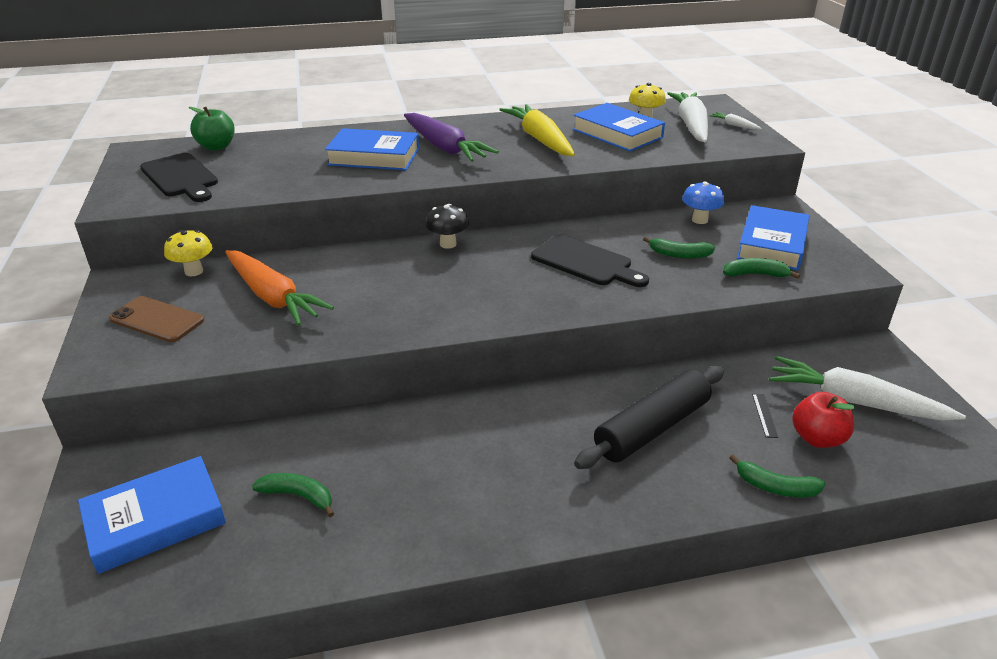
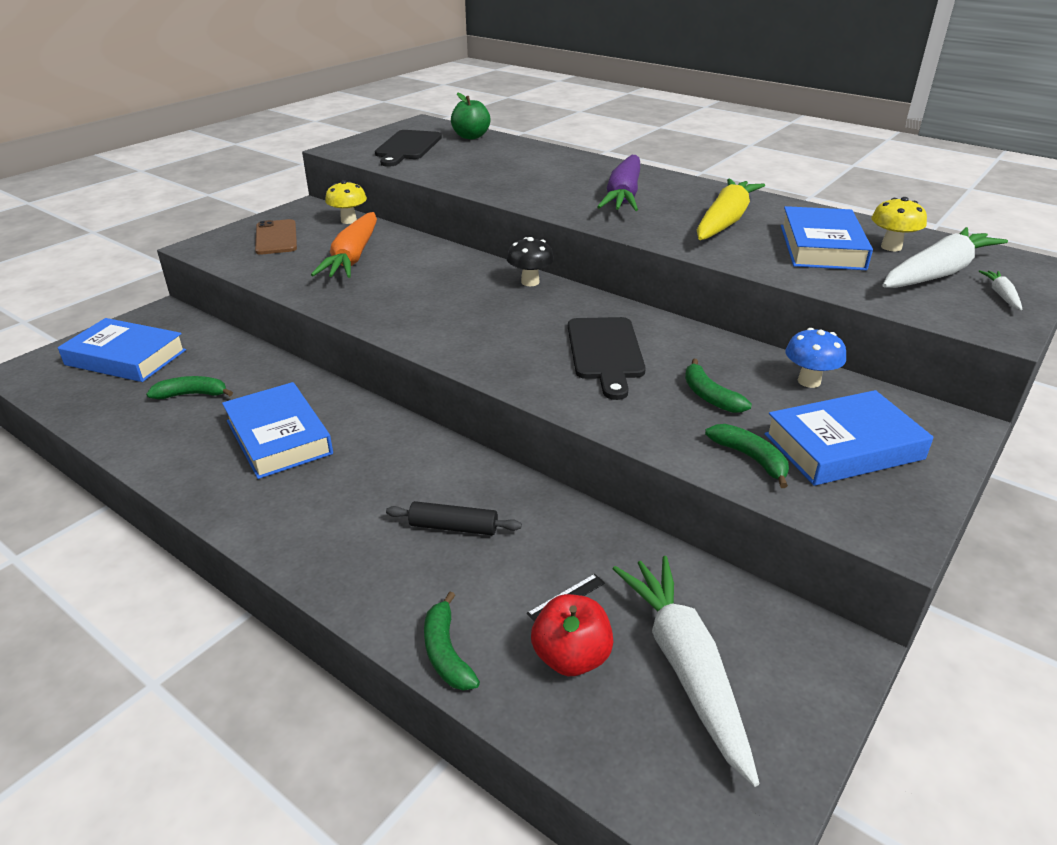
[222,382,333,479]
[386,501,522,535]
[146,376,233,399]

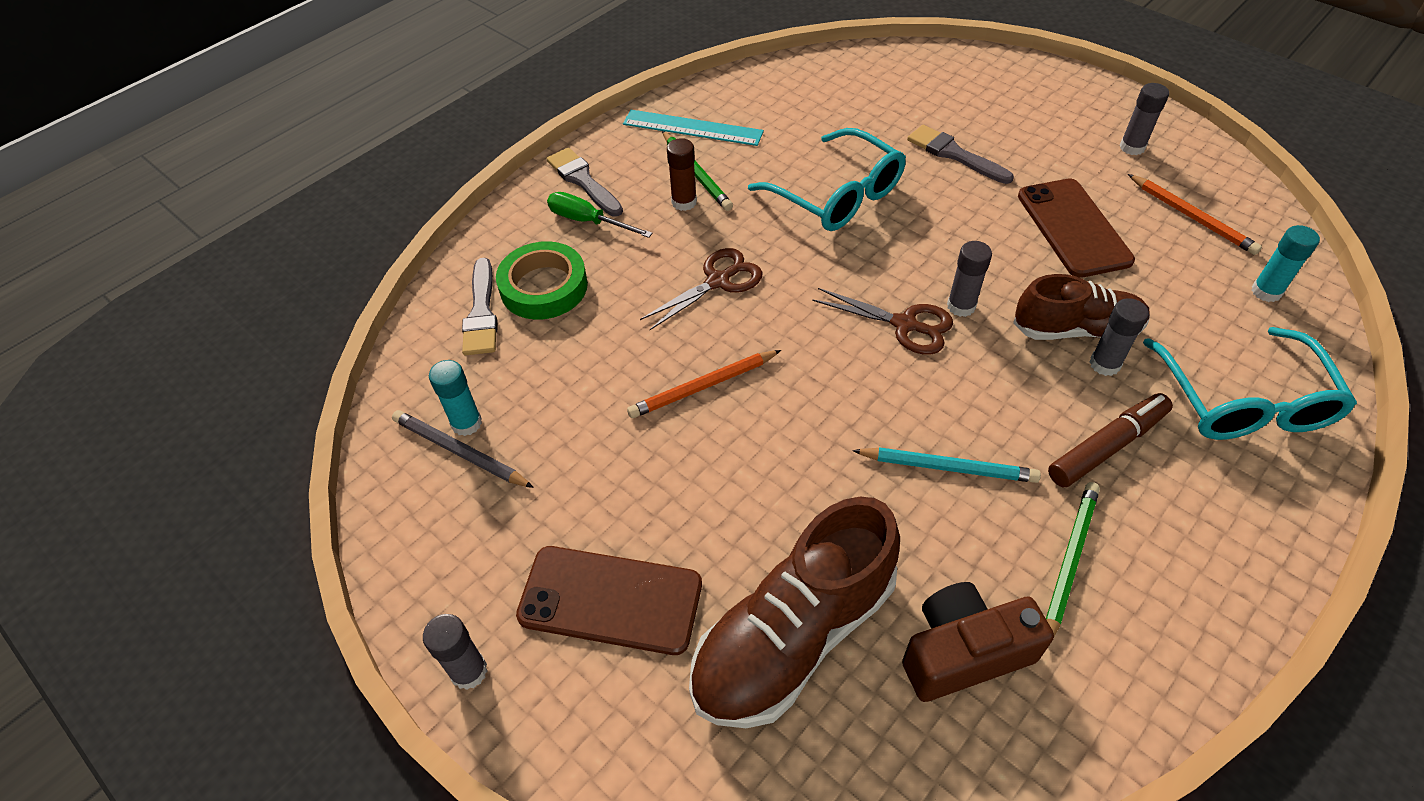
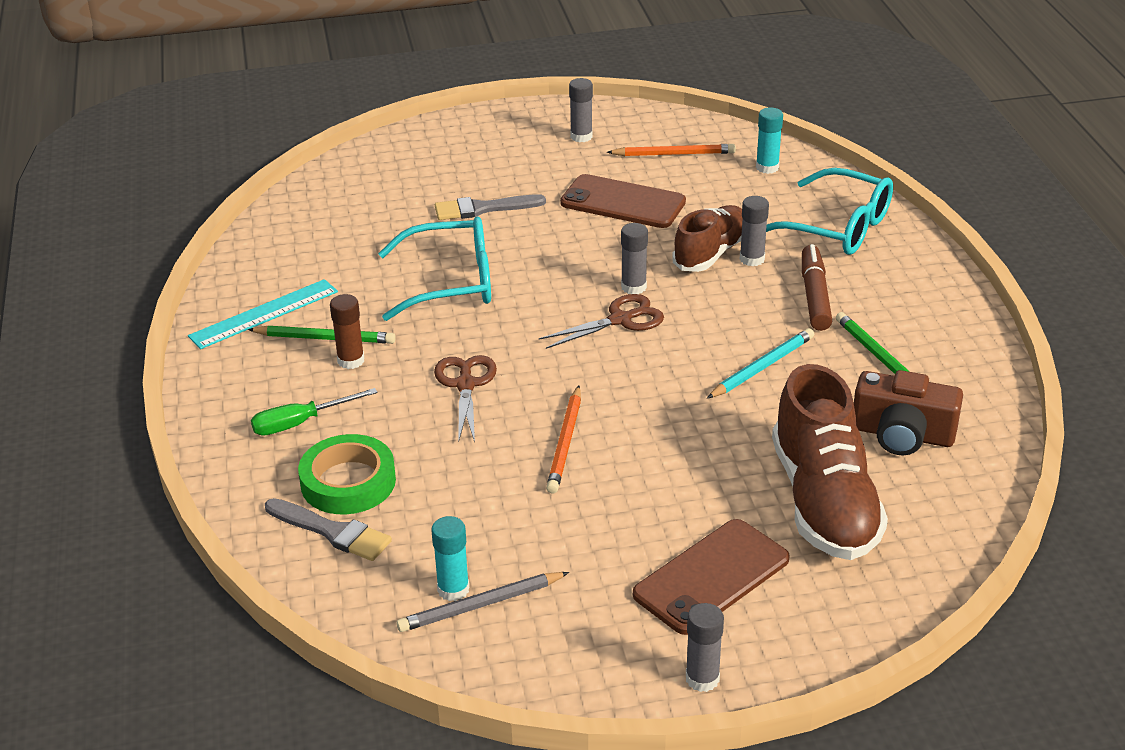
[546,147,623,217] (first image)
[854,370,963,455]

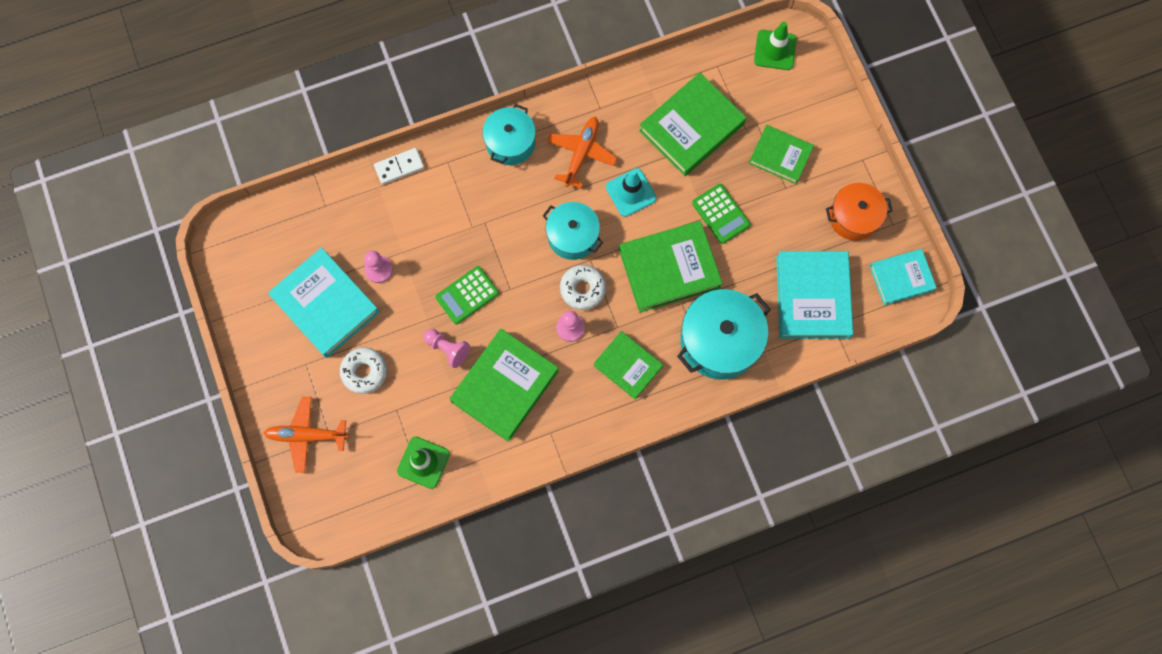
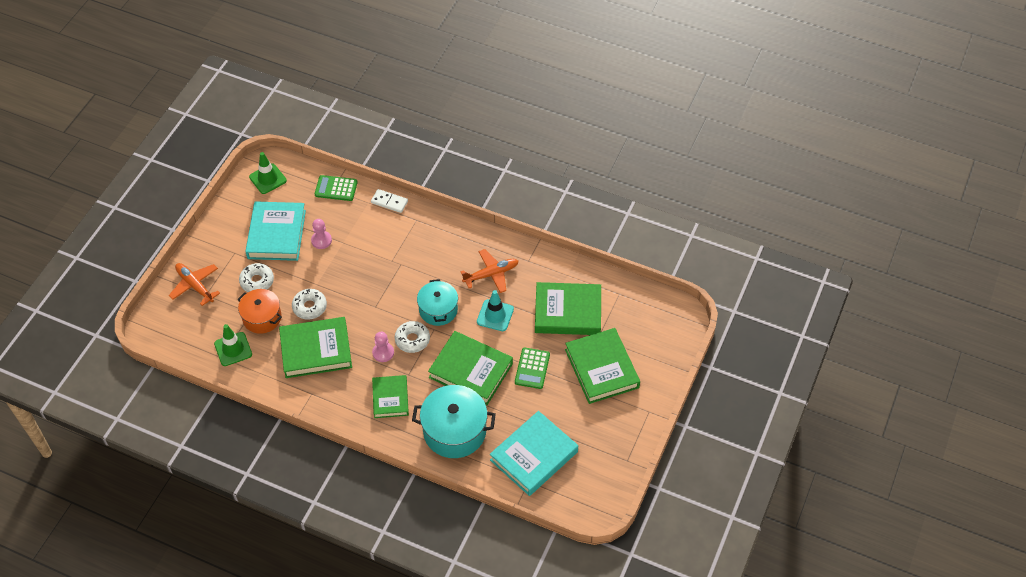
[249,152,287,194]
[482,104,536,165] (first image)
[565,328,640,404]
[237,289,282,334]
[870,249,937,305] (first image)
[315,175,358,201]
[292,289,327,320]

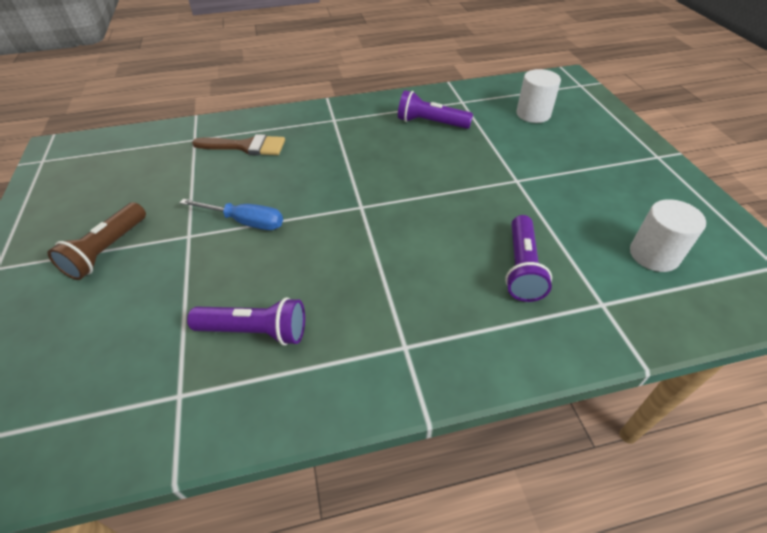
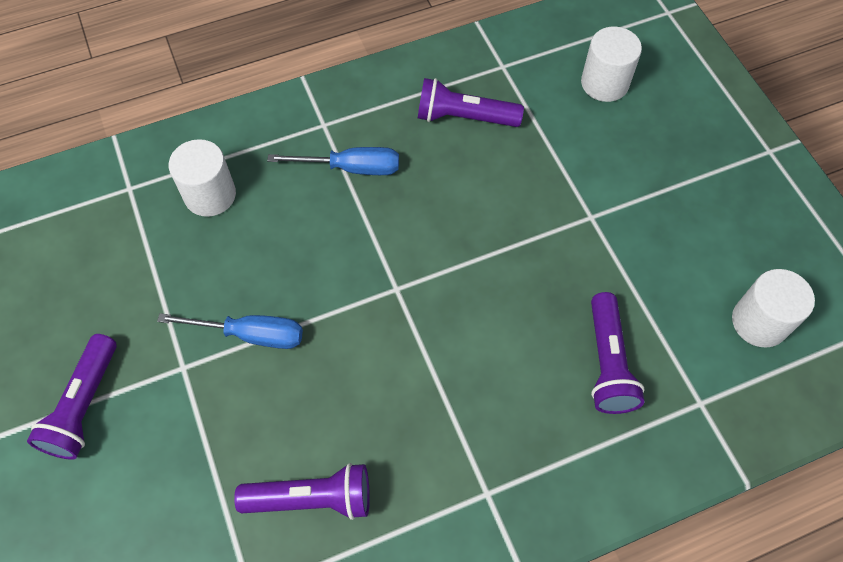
[169,139,236,217]
[27,334,117,460]
[267,147,399,175]

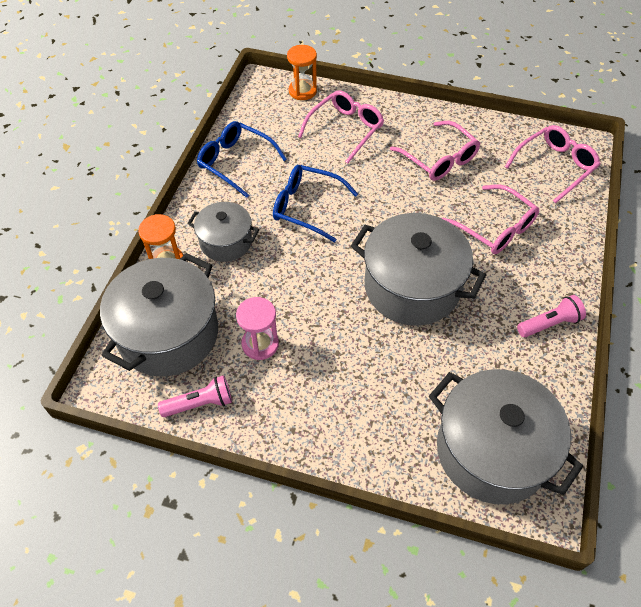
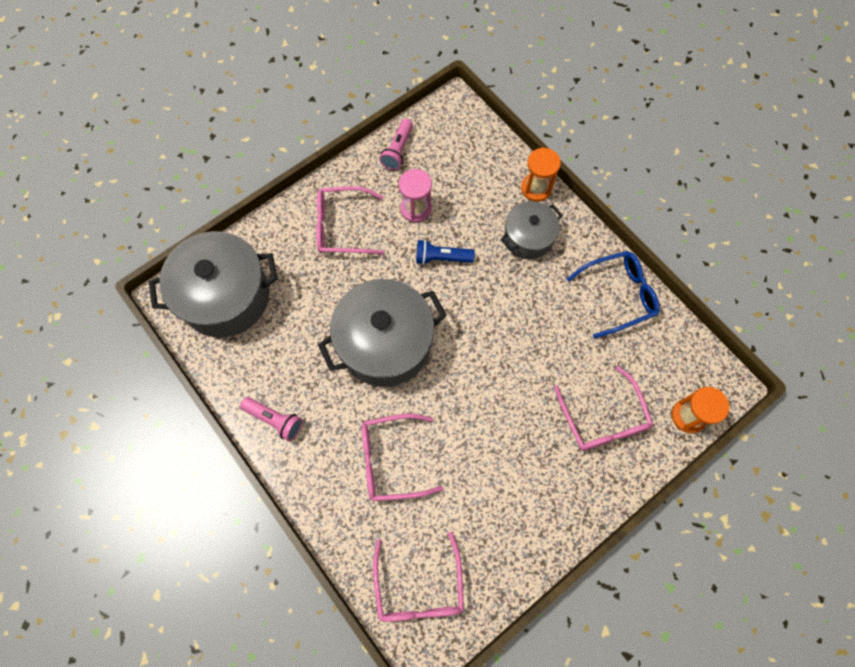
[316,186,384,255]
[273,165,358,242] (first image)
[100,253,218,376] (first image)
[240,397,302,441]
[416,240,475,265]

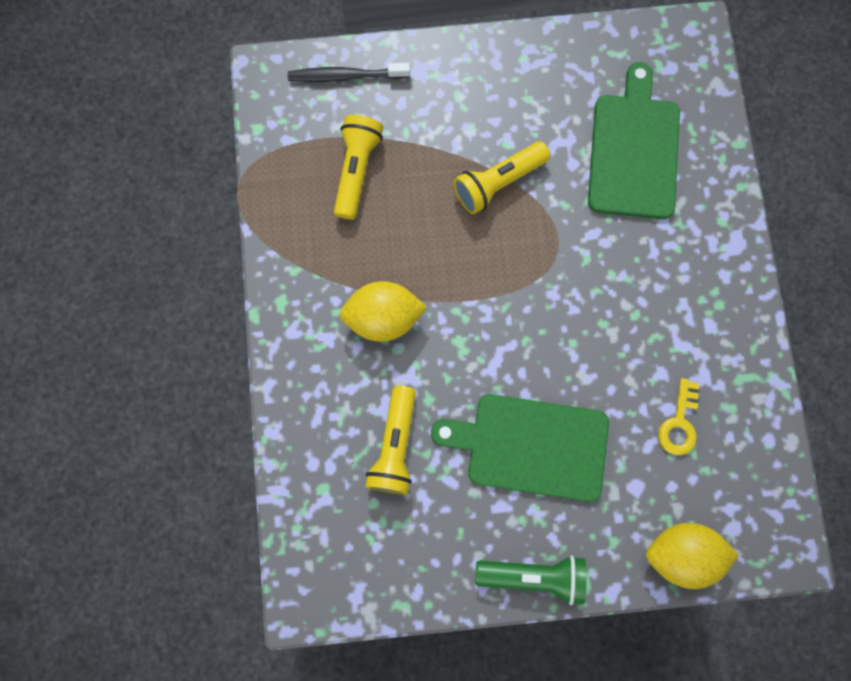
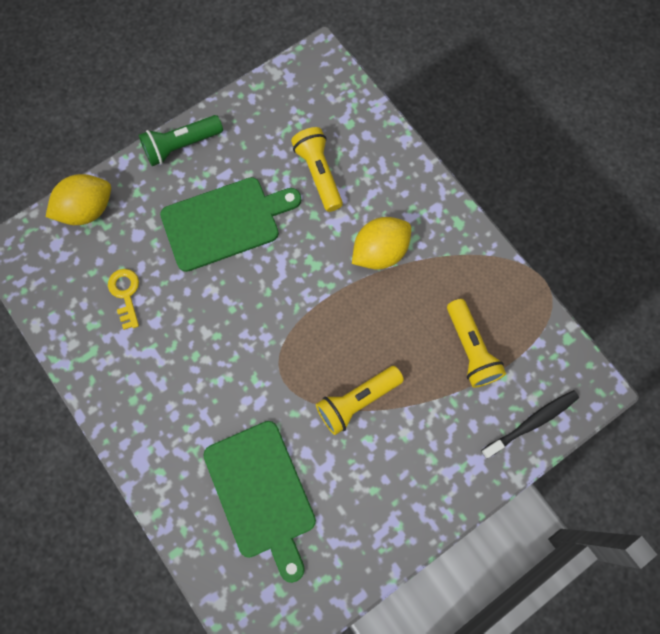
[316,366,404,435]

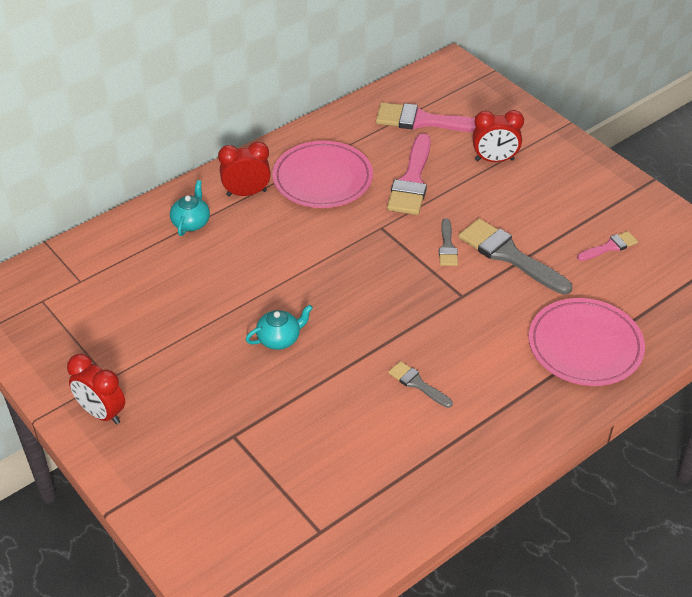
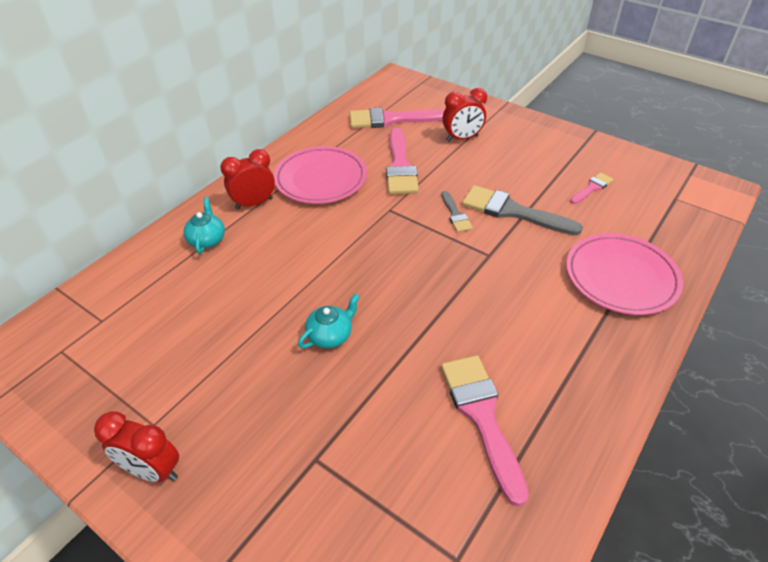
[388,361,453,408] (first image)
[441,355,529,507]

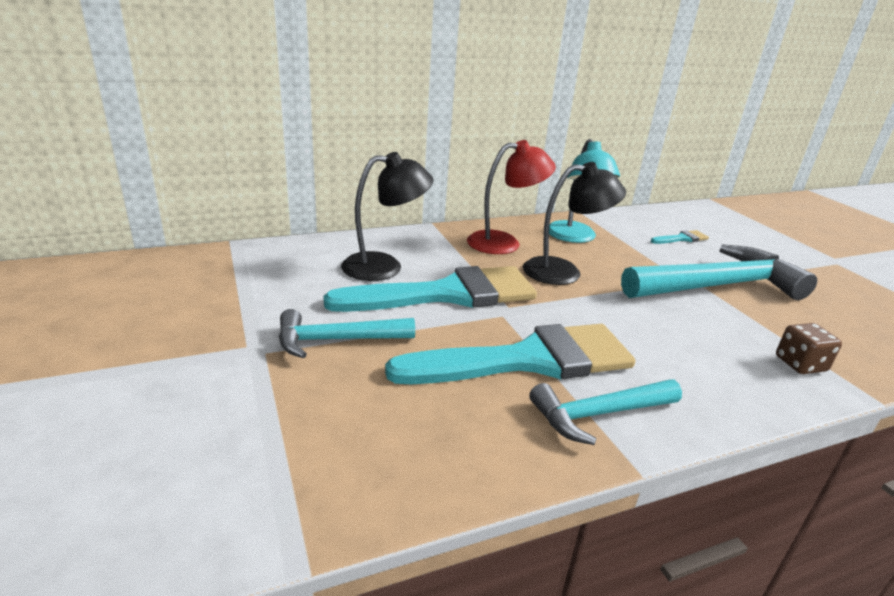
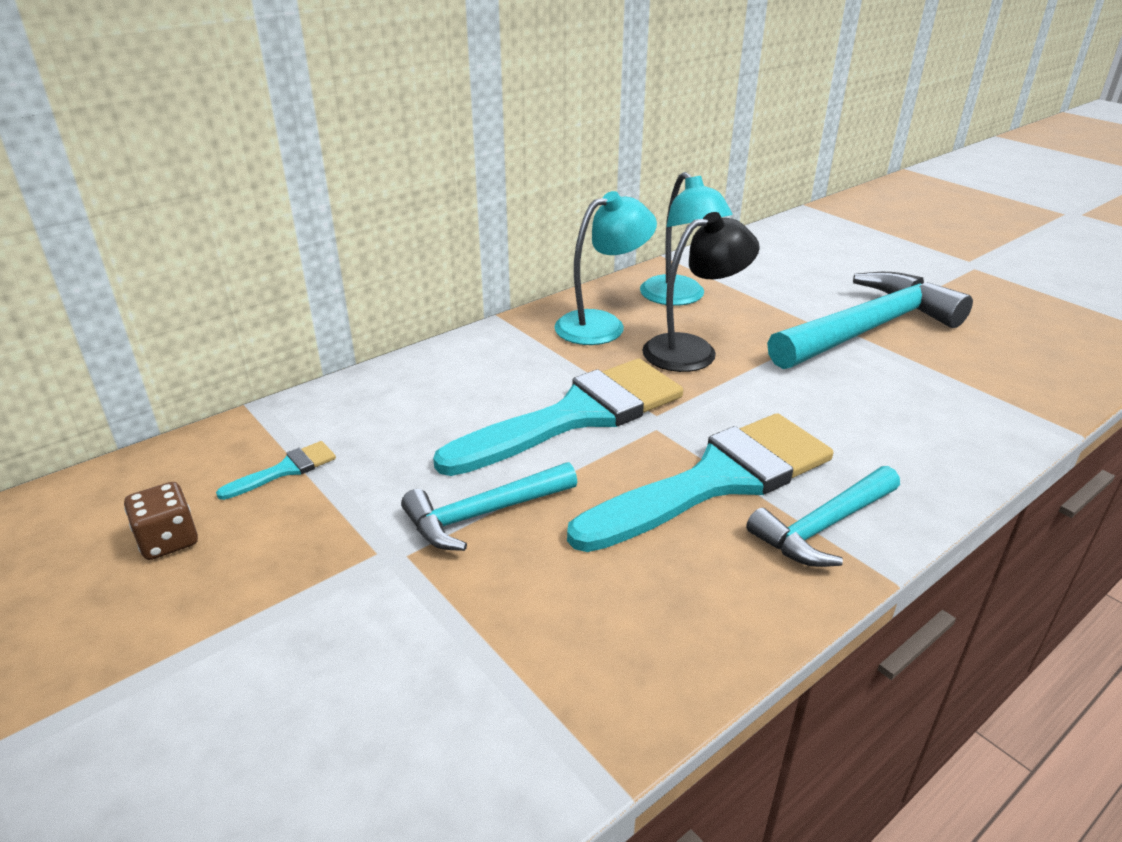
[554,191,657,345]
[341,152,433,281] (first image)
[216,441,336,500]
[124,482,198,560]

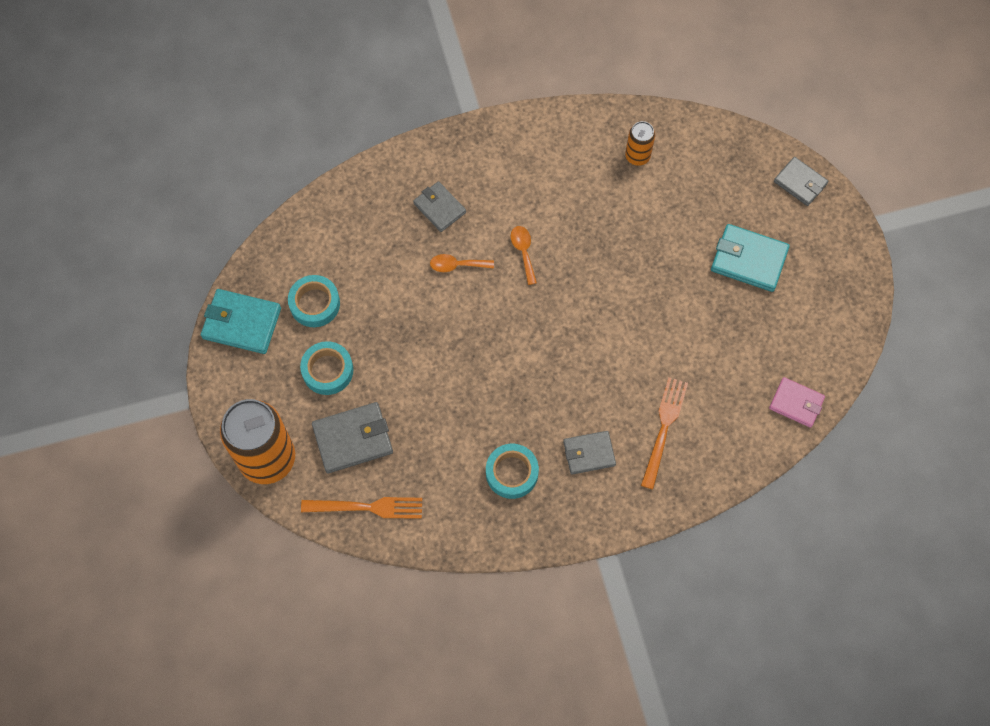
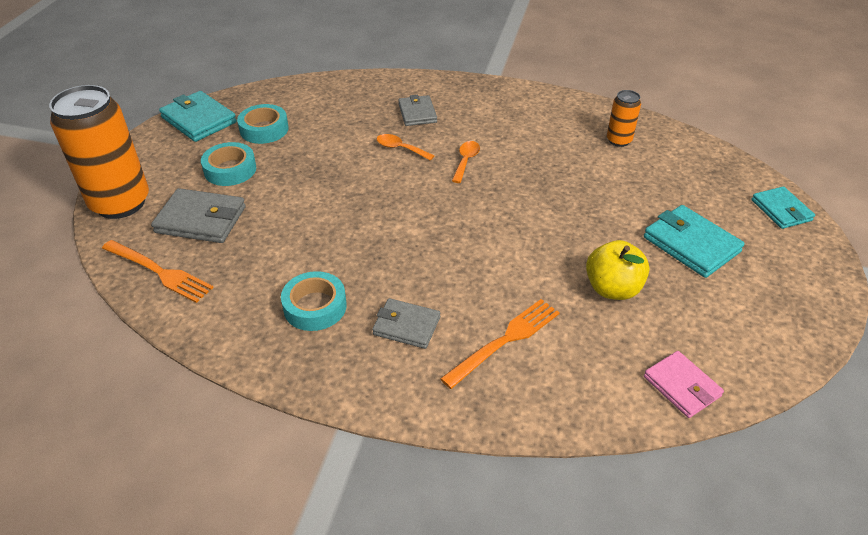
[751,186,815,229]
[586,240,650,300]

